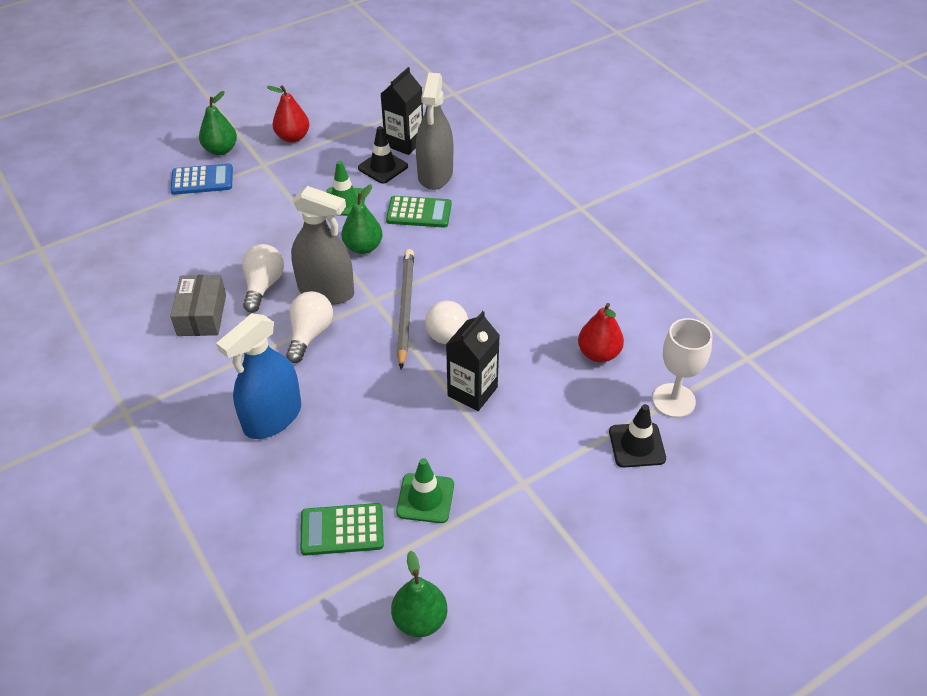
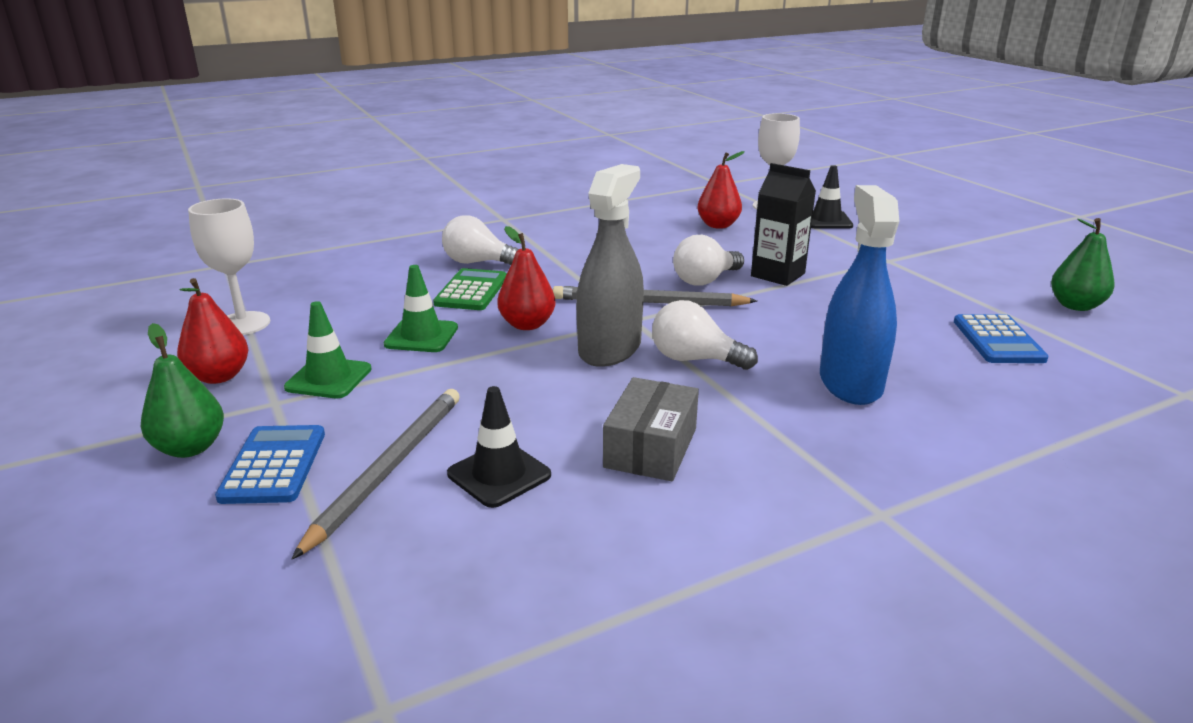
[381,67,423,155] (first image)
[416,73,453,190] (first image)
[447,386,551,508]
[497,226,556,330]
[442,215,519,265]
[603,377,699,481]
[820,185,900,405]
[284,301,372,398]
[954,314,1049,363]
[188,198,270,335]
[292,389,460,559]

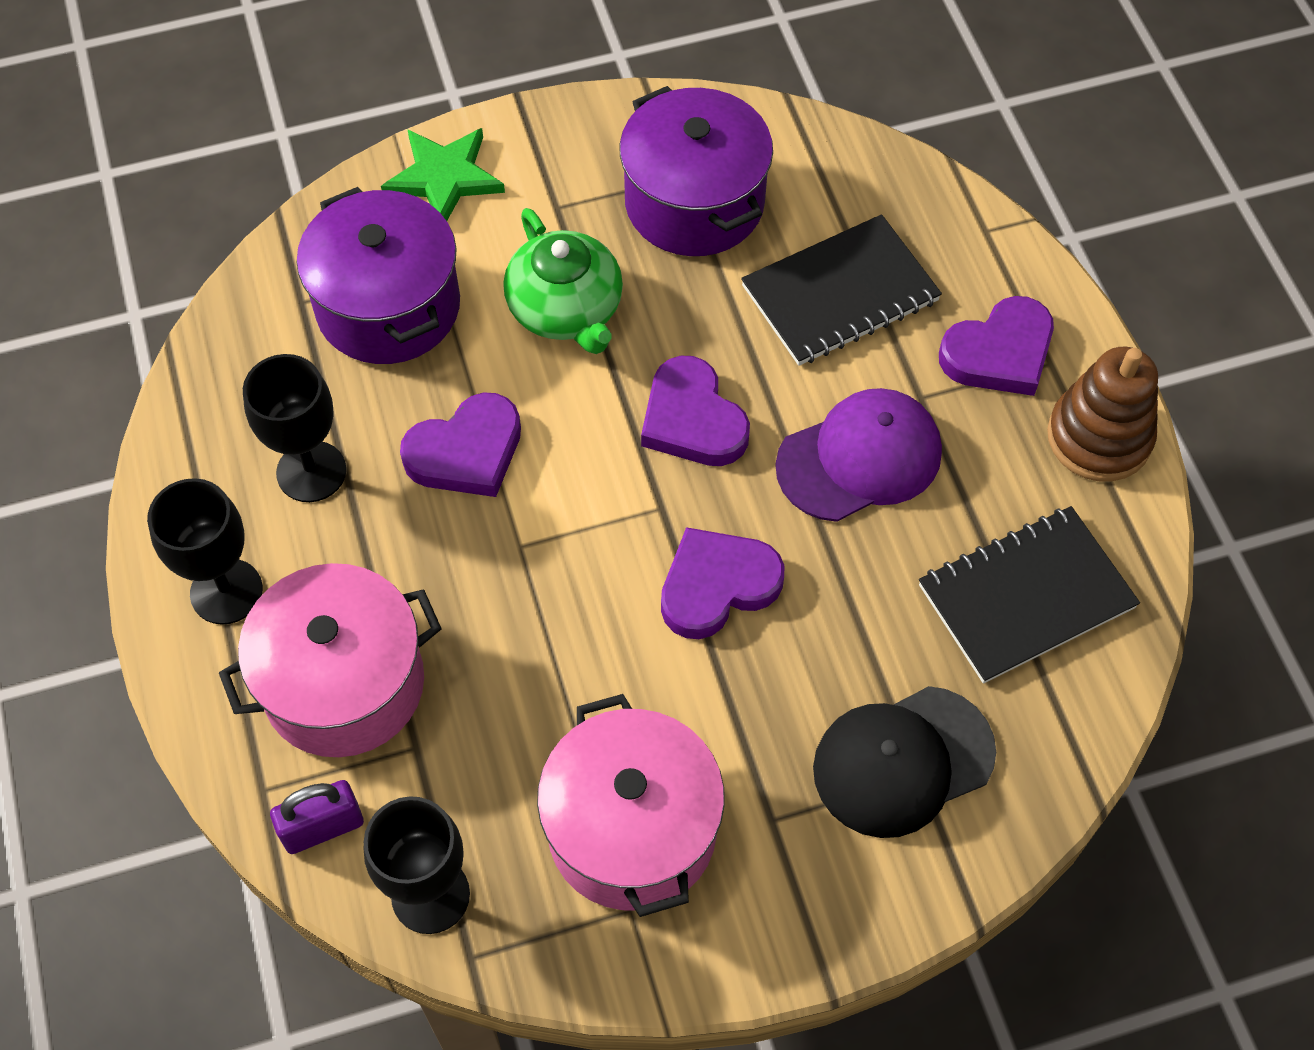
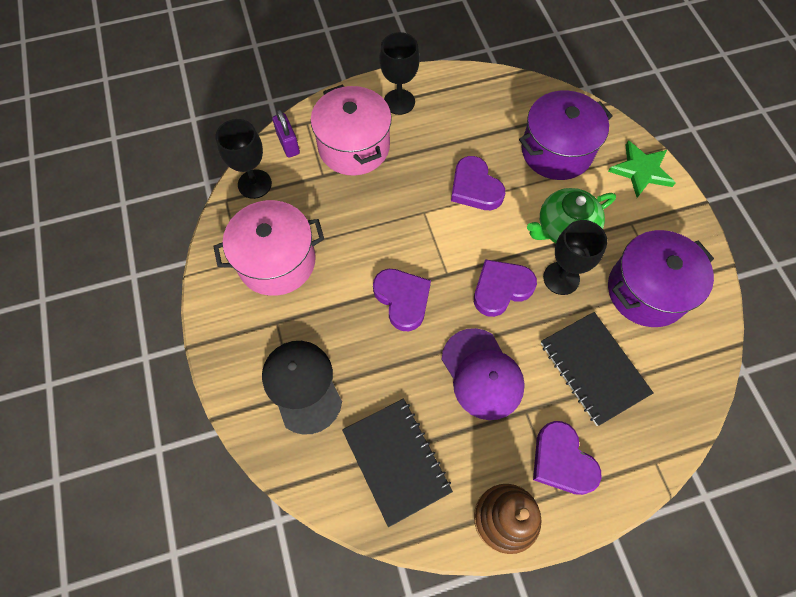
[543,220,607,295]

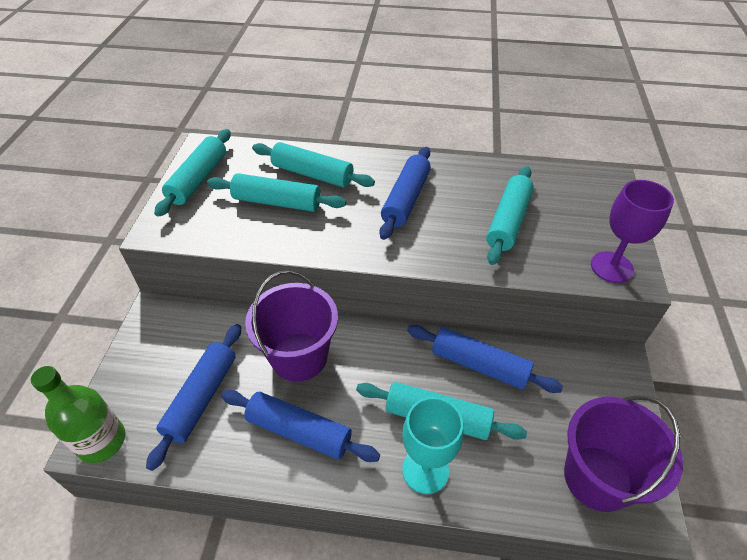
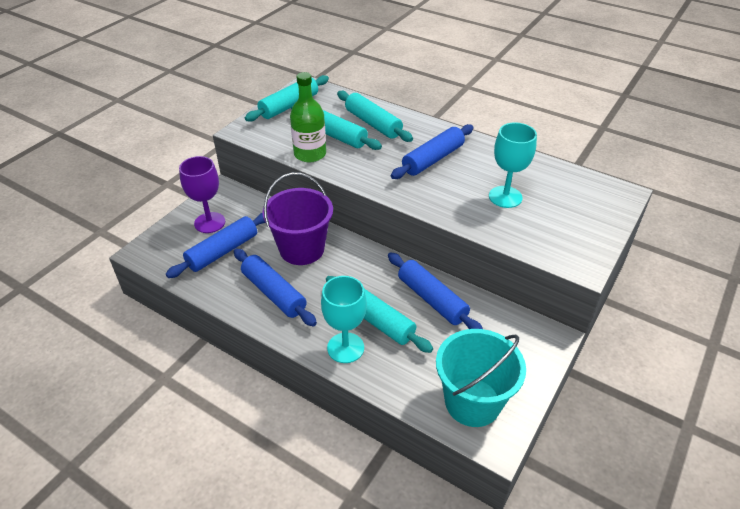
[489,122,537,208]
[179,156,225,233]
[290,72,326,162]
[436,329,526,427]

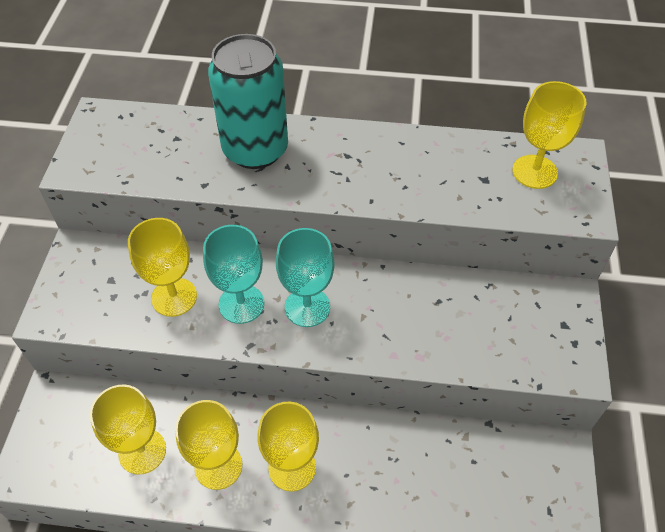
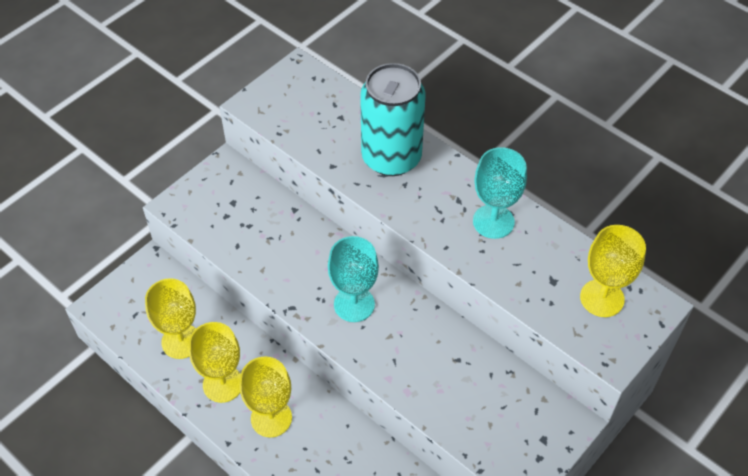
[128,218,197,317] (first image)
[473,147,527,239]

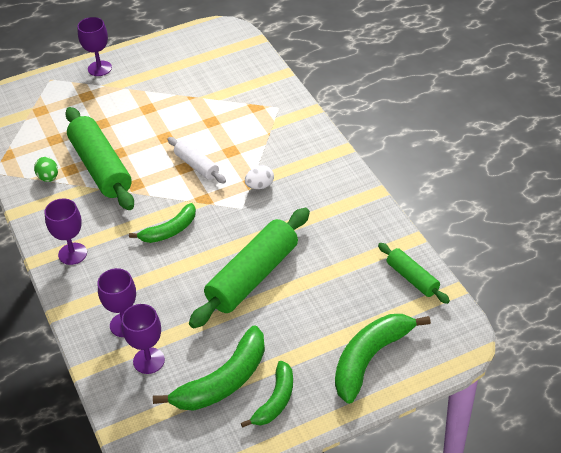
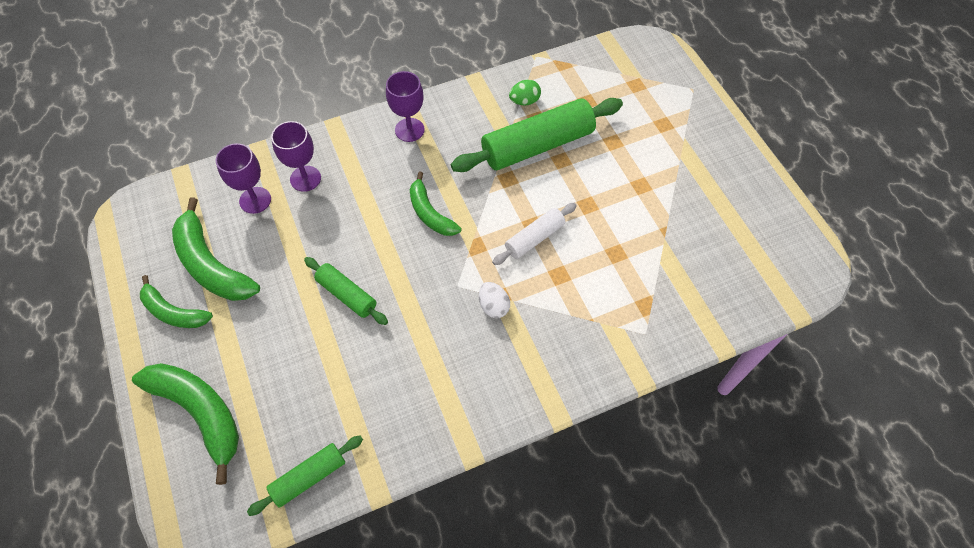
[77,17,112,76] (first image)
[304,257,388,325]

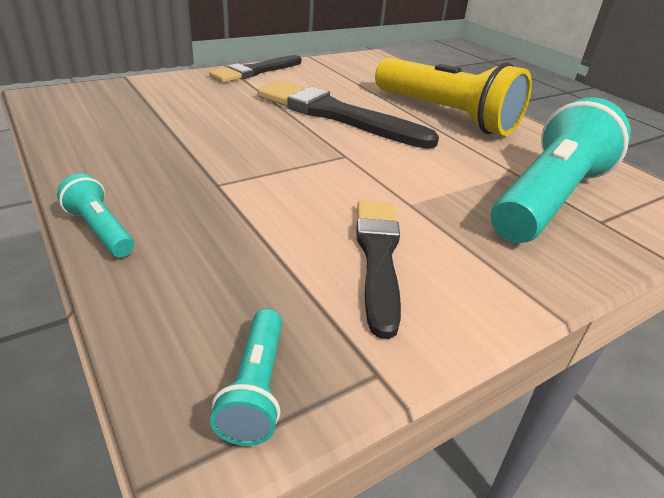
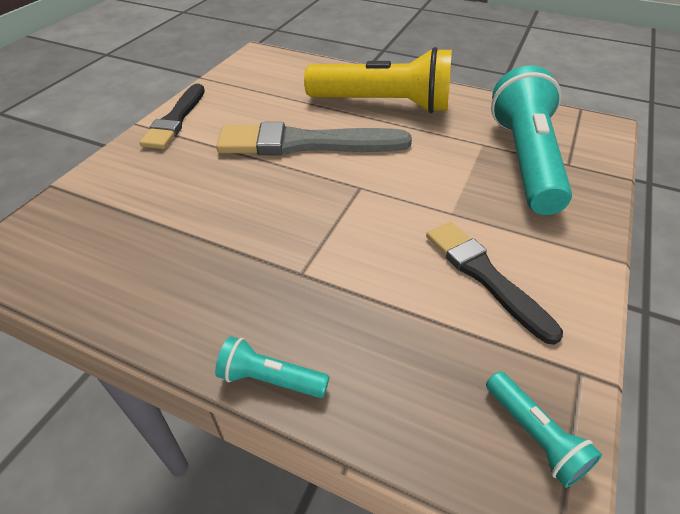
[216,122,412,156]

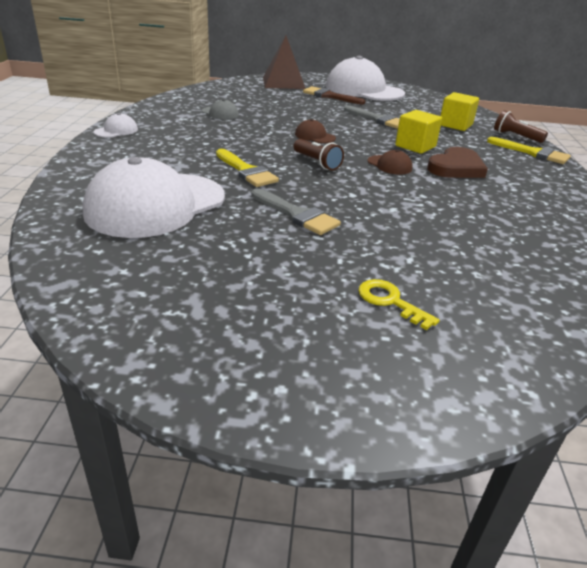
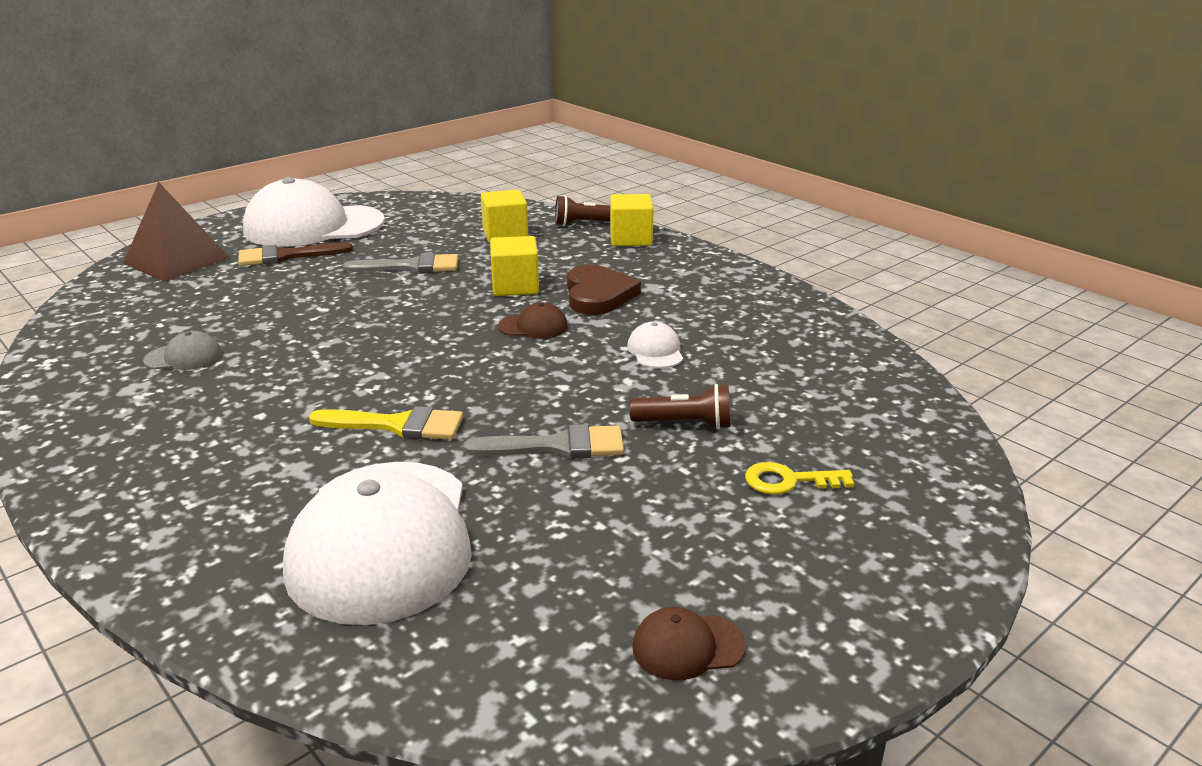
[627,322,683,368]
[632,607,746,680]
[610,194,654,246]
[630,384,730,429]

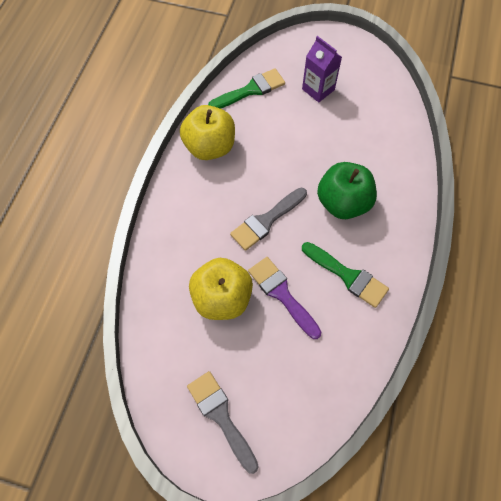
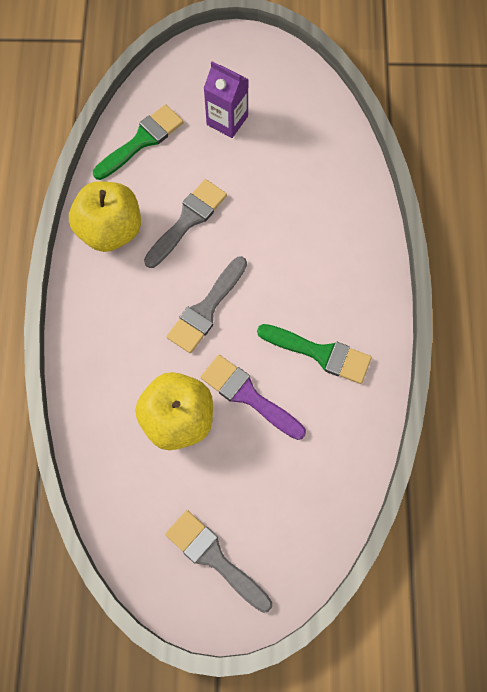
[317,162,377,219] (first image)
[144,179,227,268]

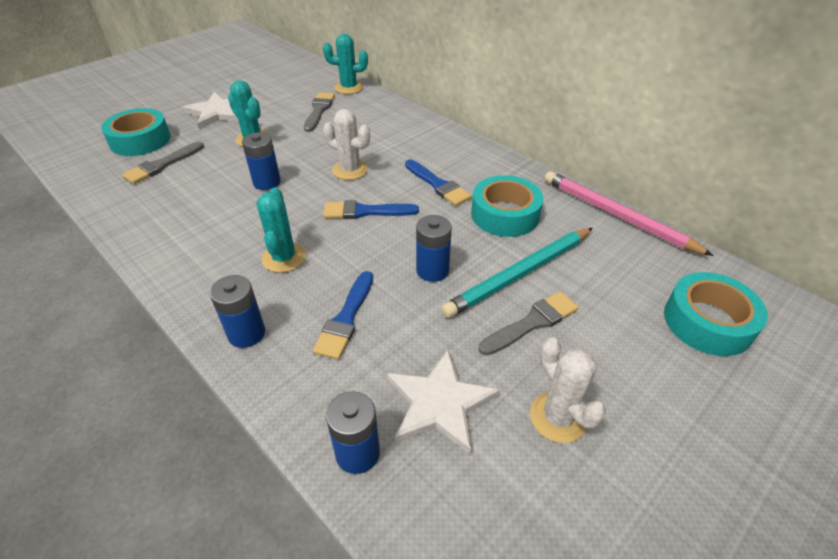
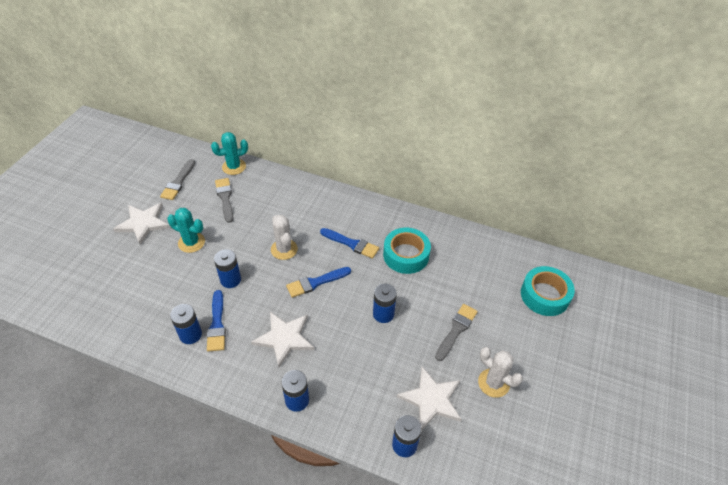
[101,108,171,156] (first image)
[271,215,298,260]
[160,159,195,200]
[545,171,714,256] (first image)
[251,312,314,367]
[441,228,593,318] (first image)
[207,290,226,352]
[170,304,202,344]

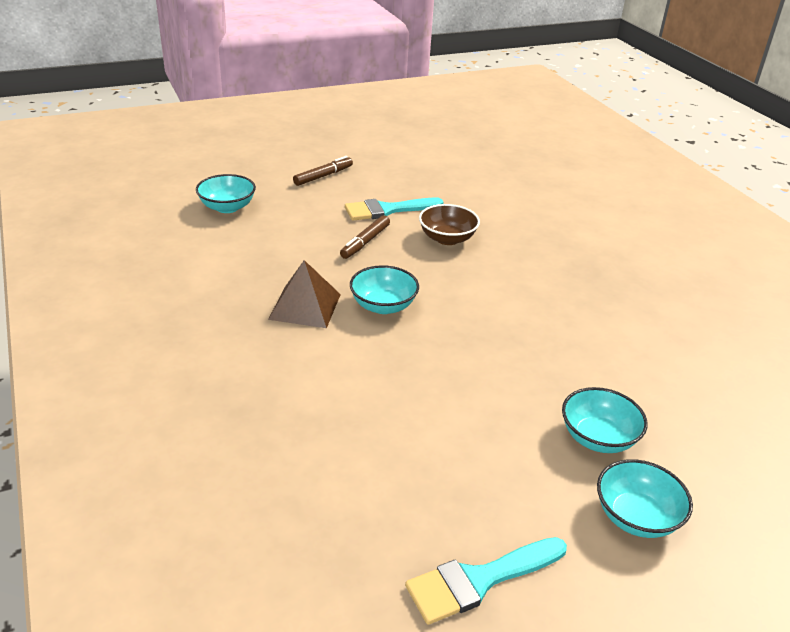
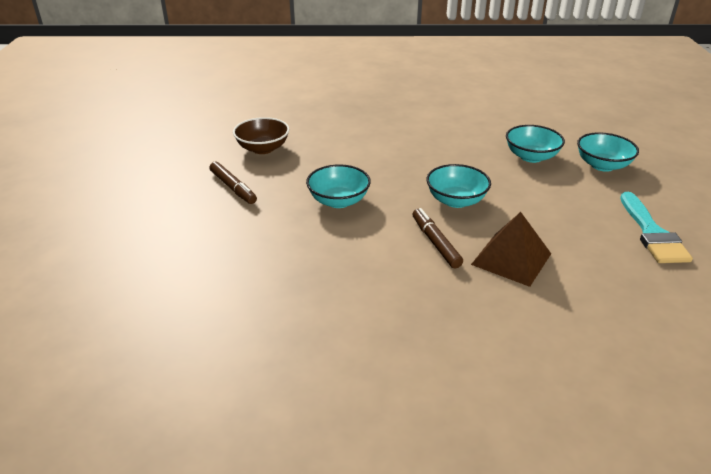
[413,208,463,268]
[426,164,491,208]
[345,198,444,221] (first image)
[471,212,551,287]

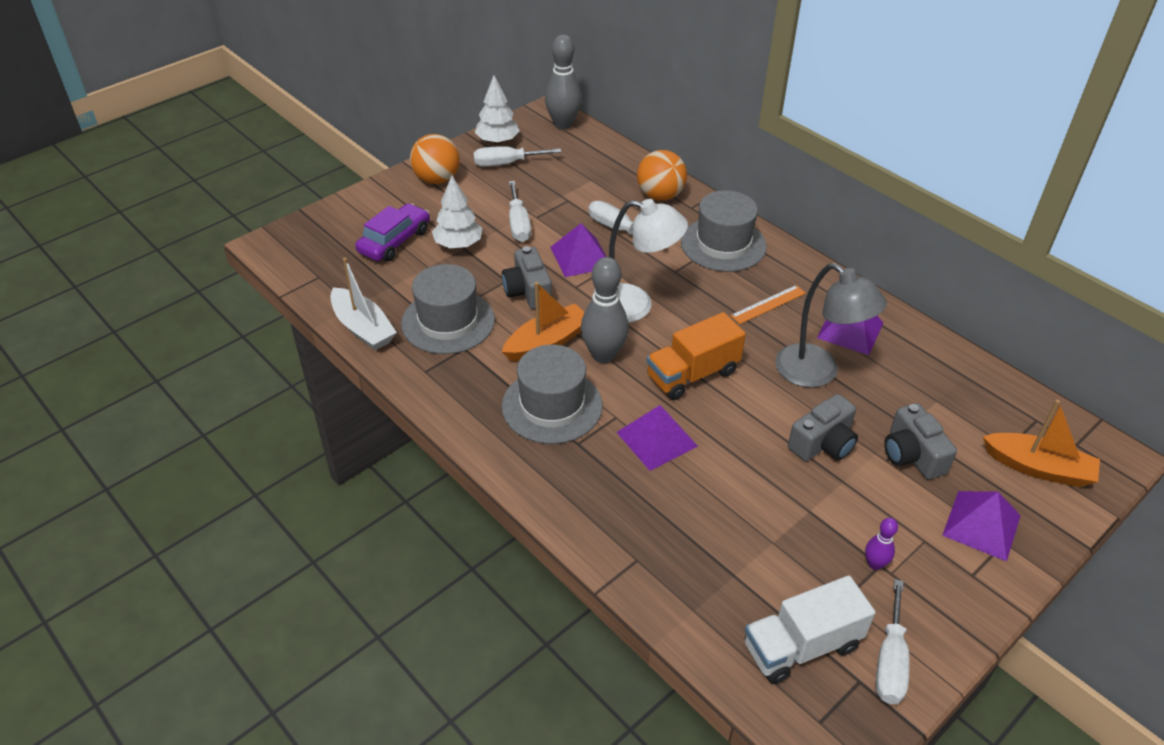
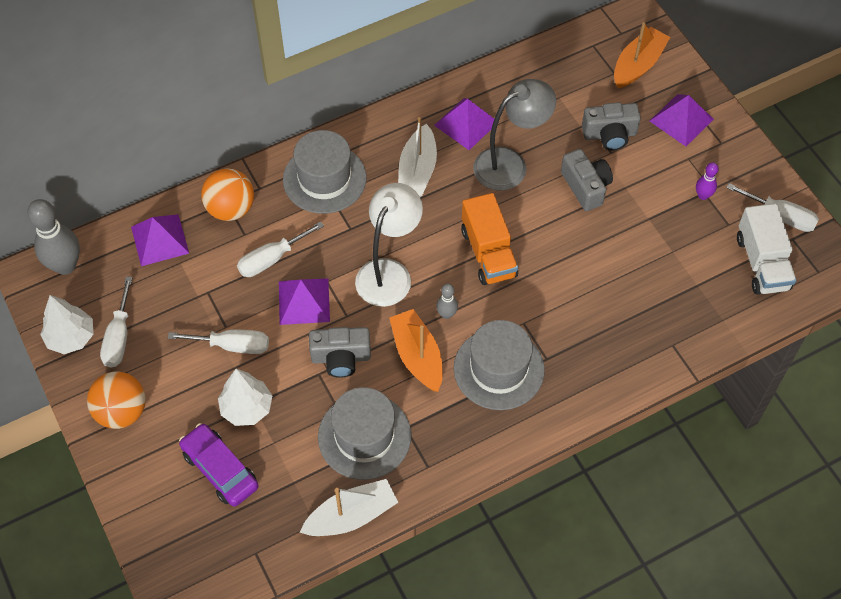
[436,283,458,319]
[398,117,437,197]
[131,214,189,266]

